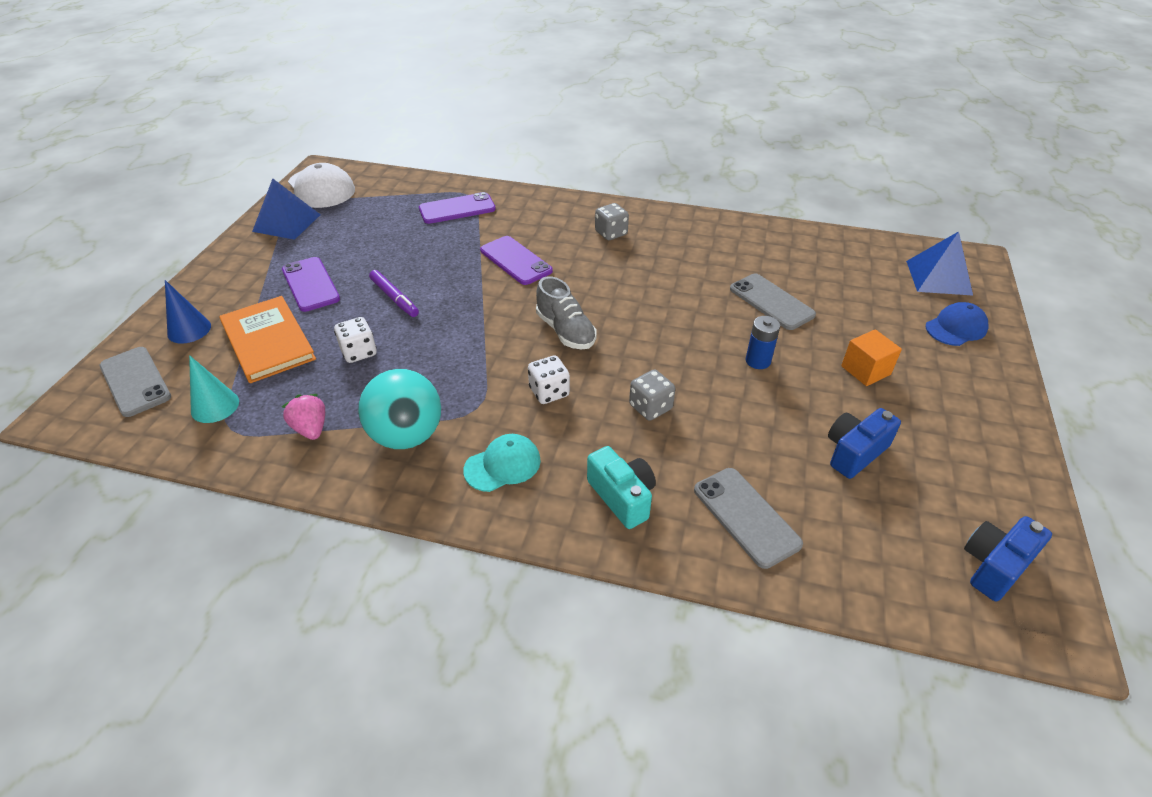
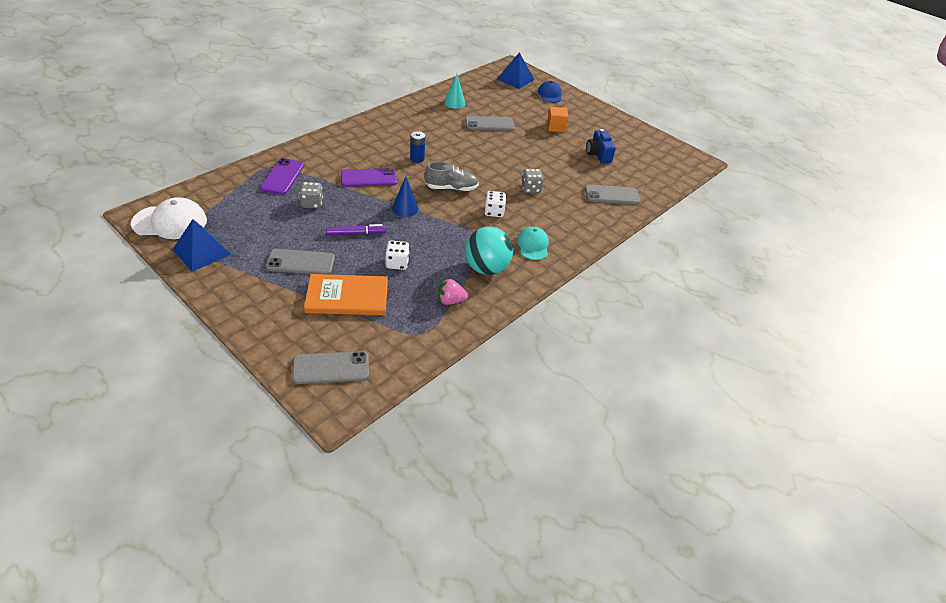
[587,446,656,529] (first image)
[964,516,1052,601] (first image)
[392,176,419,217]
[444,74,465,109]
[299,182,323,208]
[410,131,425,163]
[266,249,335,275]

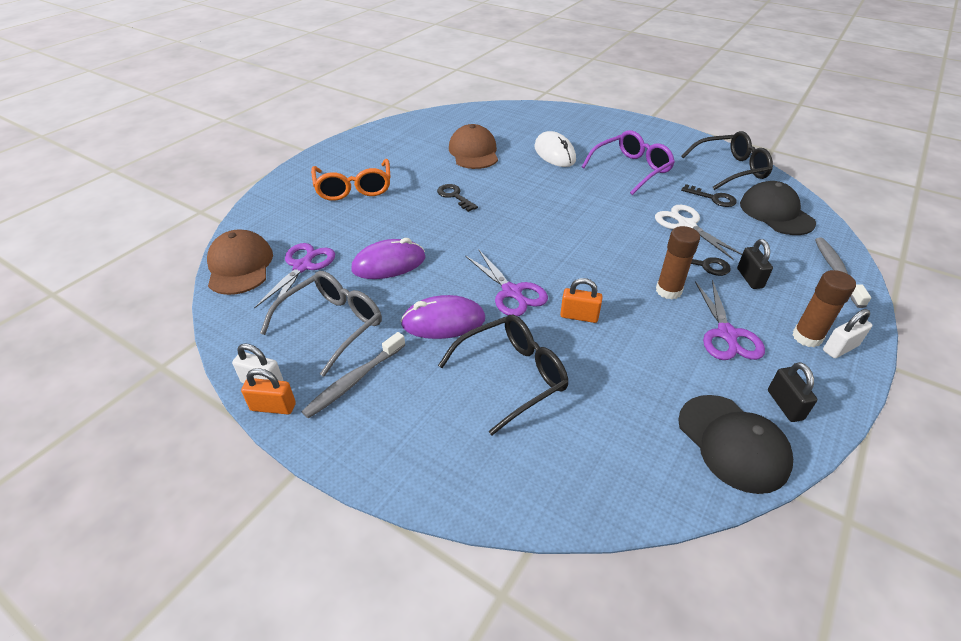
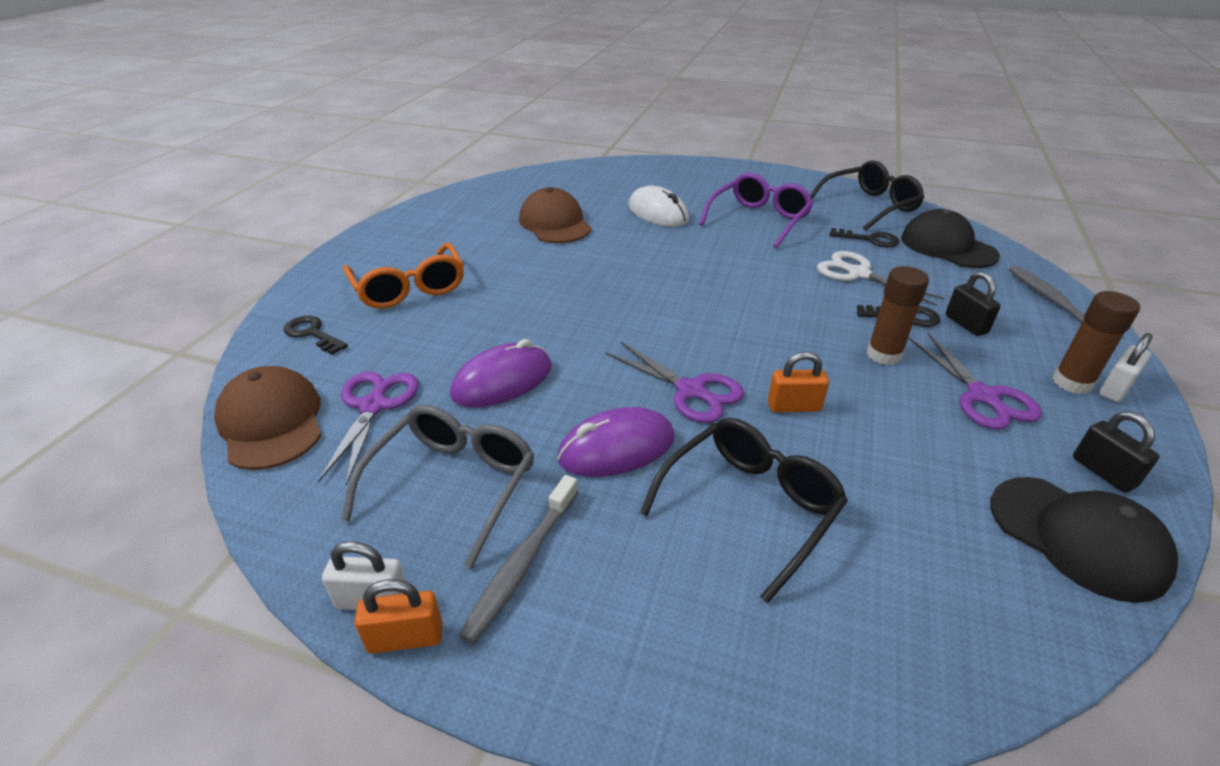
[284,316,348,355]

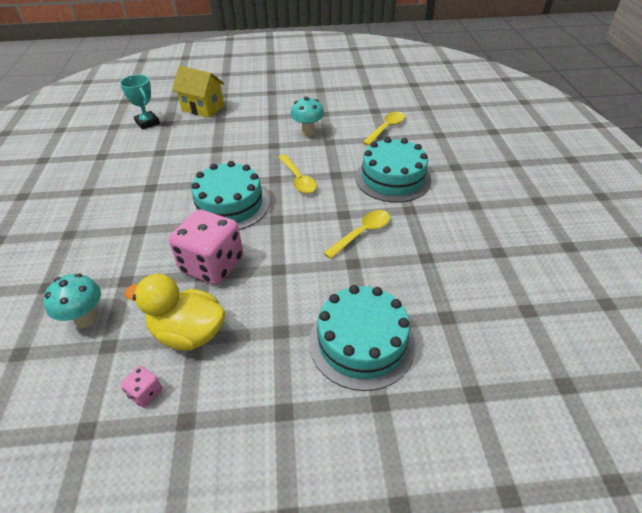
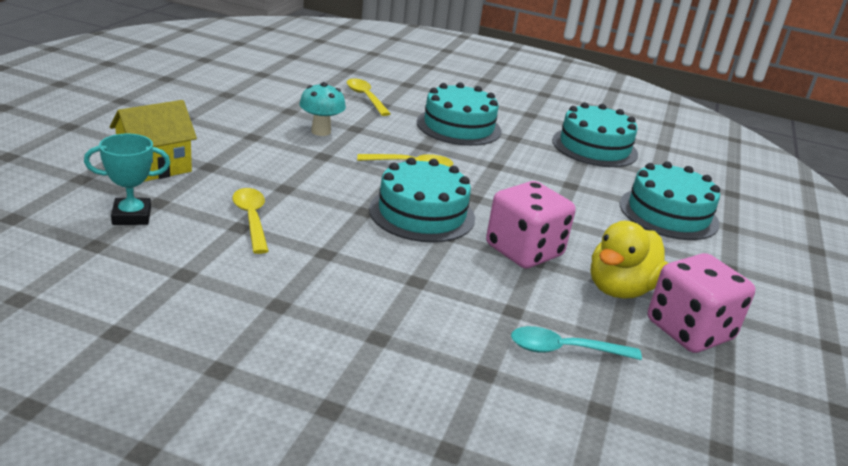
[552,102,638,167]
[232,188,269,254]
[511,326,642,360]
[648,253,755,353]

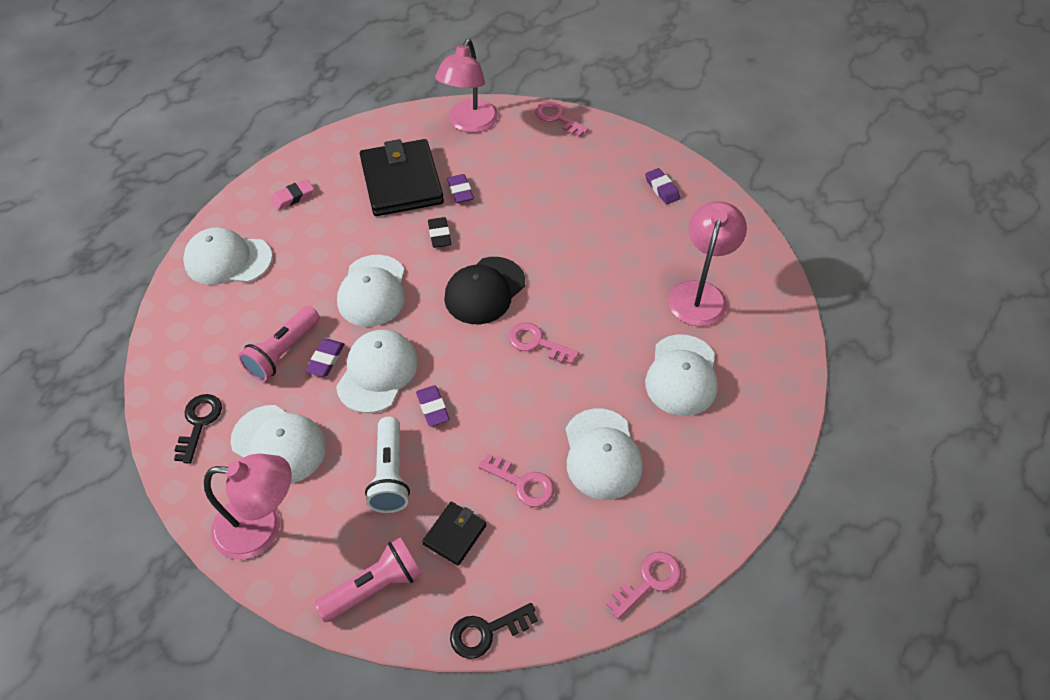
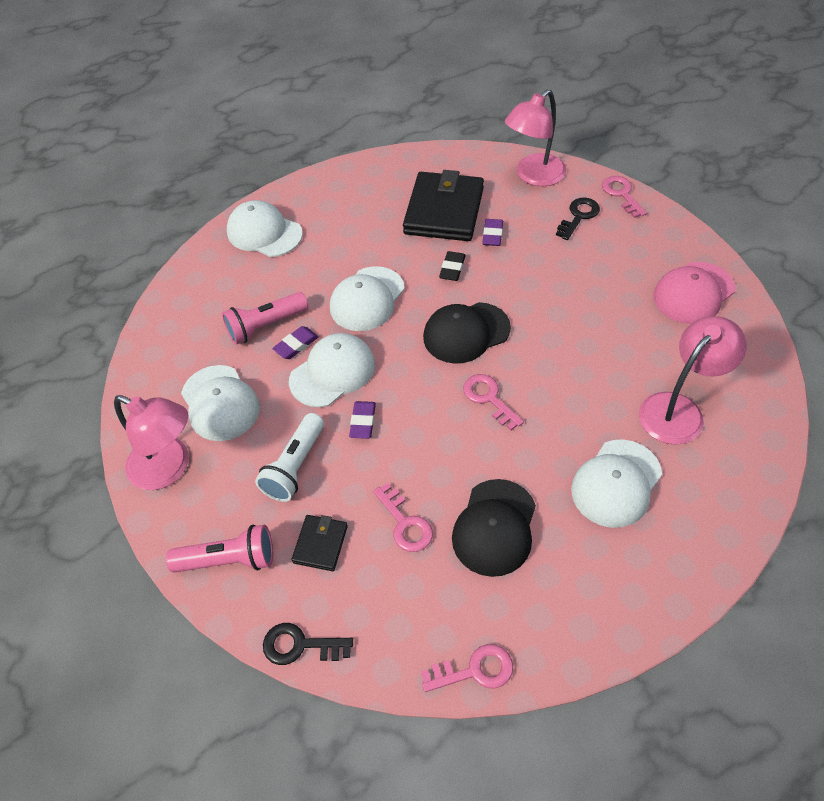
[271,179,314,210] (first image)
[556,198,600,240]
[653,262,735,324]
[452,479,536,577]
[292,515,348,571]

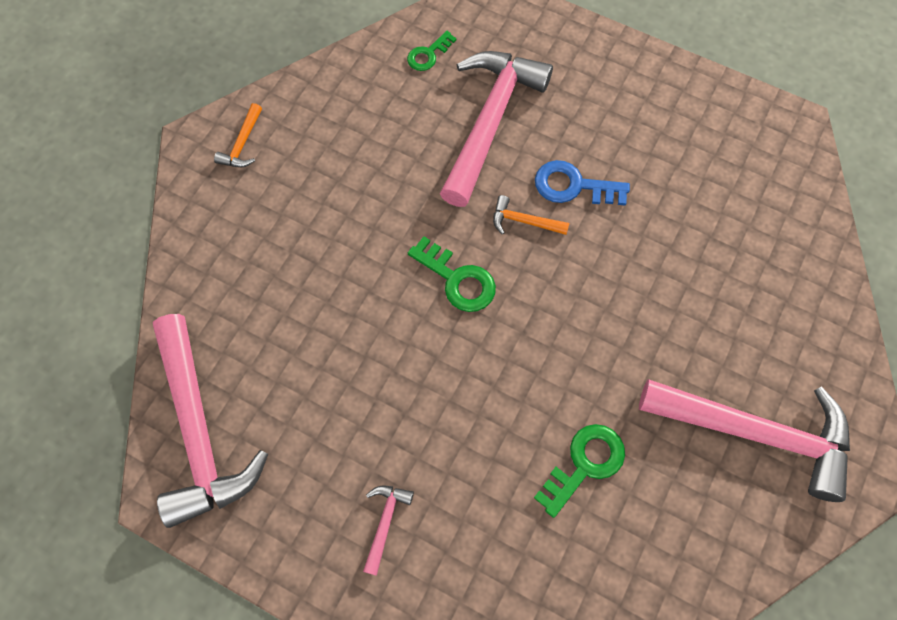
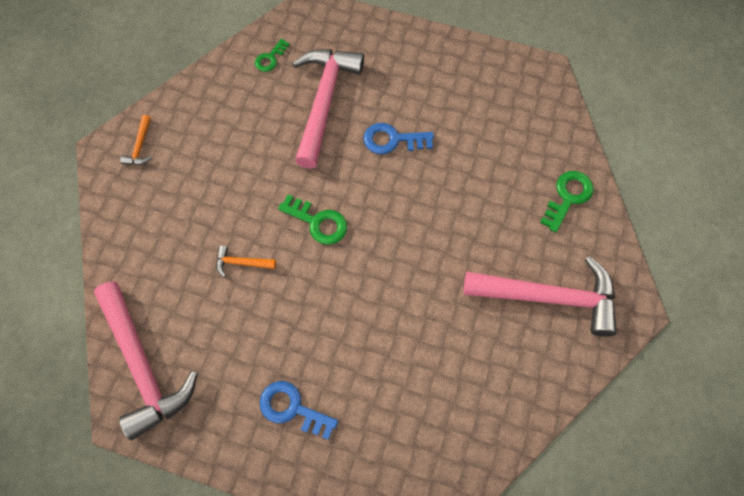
[216,246,276,277]
[540,171,594,232]
[260,381,338,440]

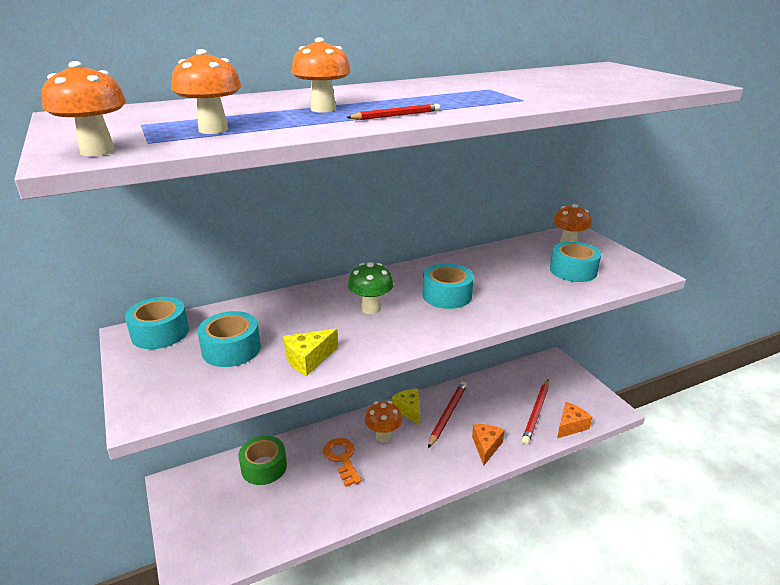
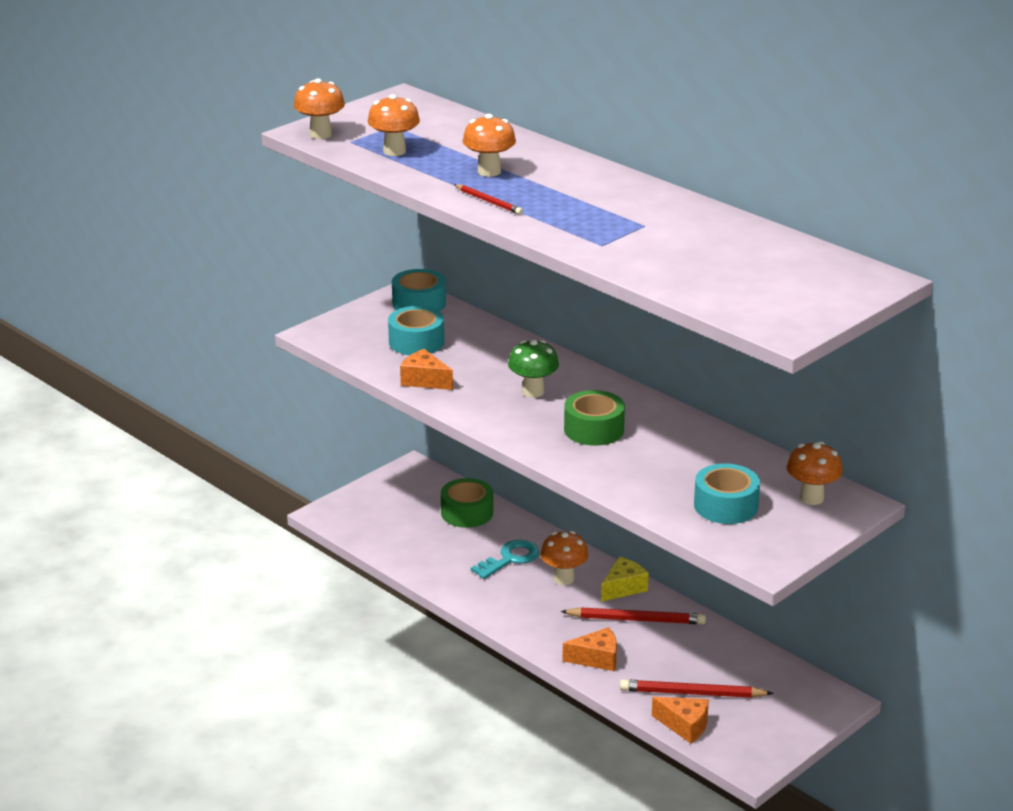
[400,349,453,390]
[471,540,539,579]
[564,390,625,446]

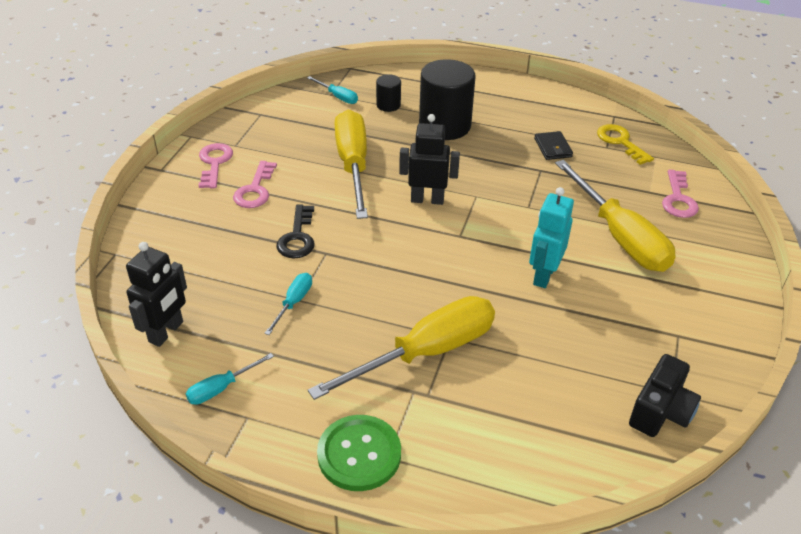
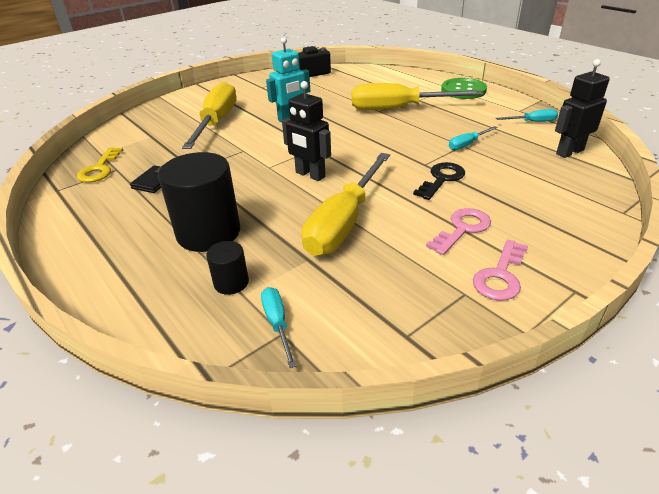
[662,170,699,218] (first image)

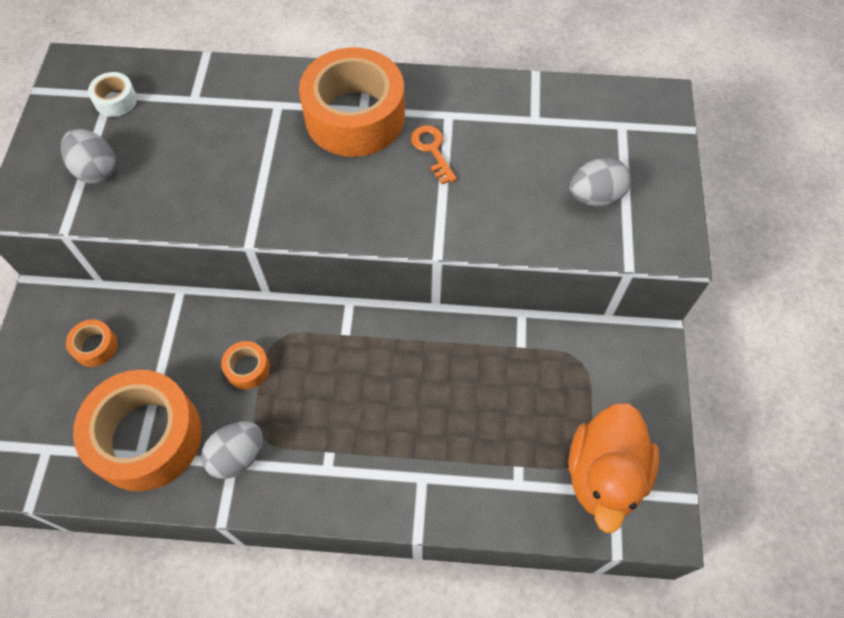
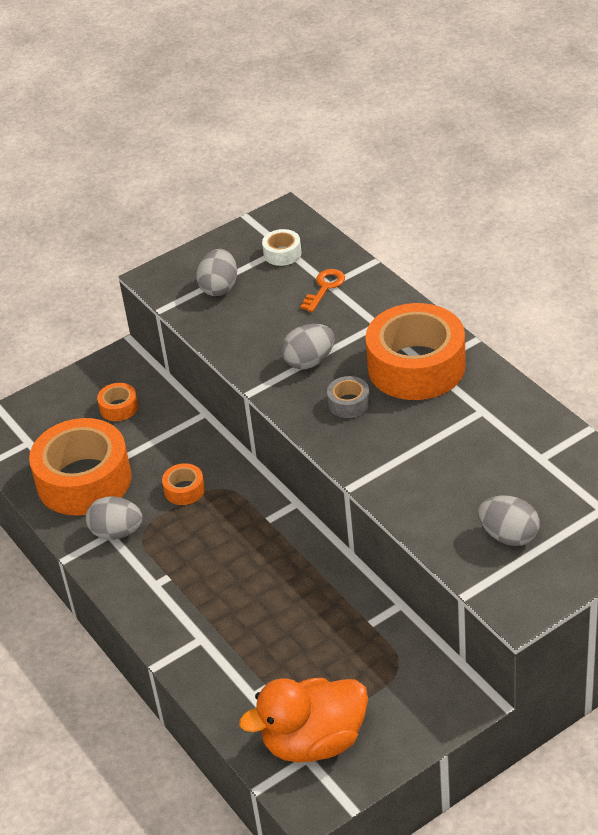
[281,324,334,369]
[327,376,370,418]
[300,269,345,312]

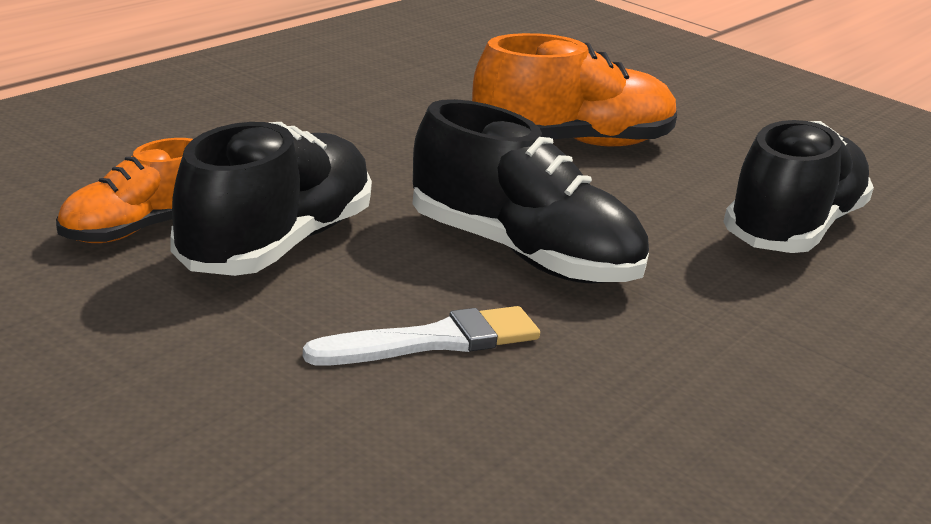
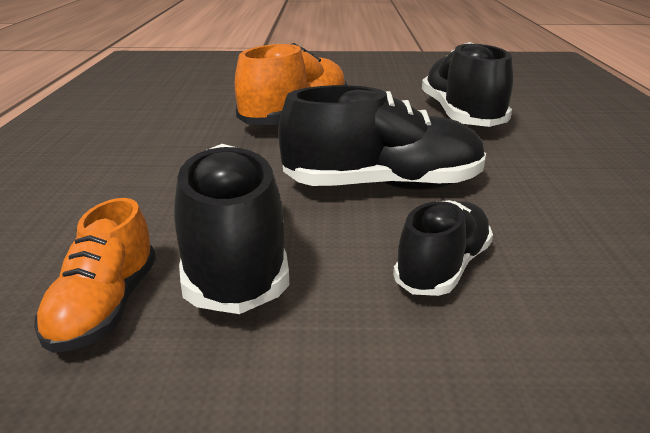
[393,200,493,296]

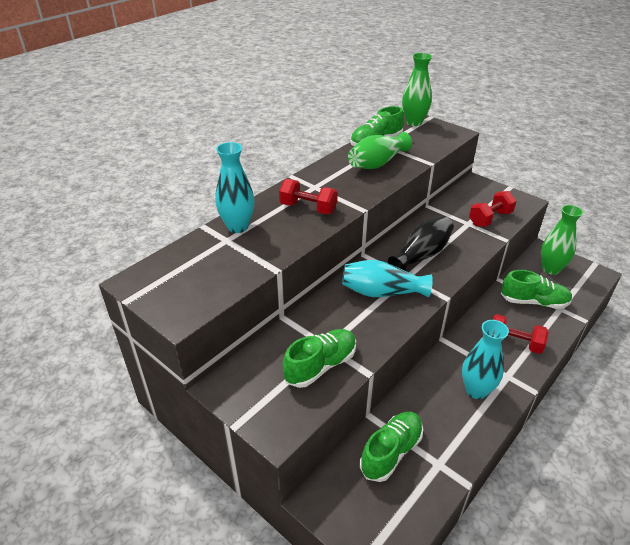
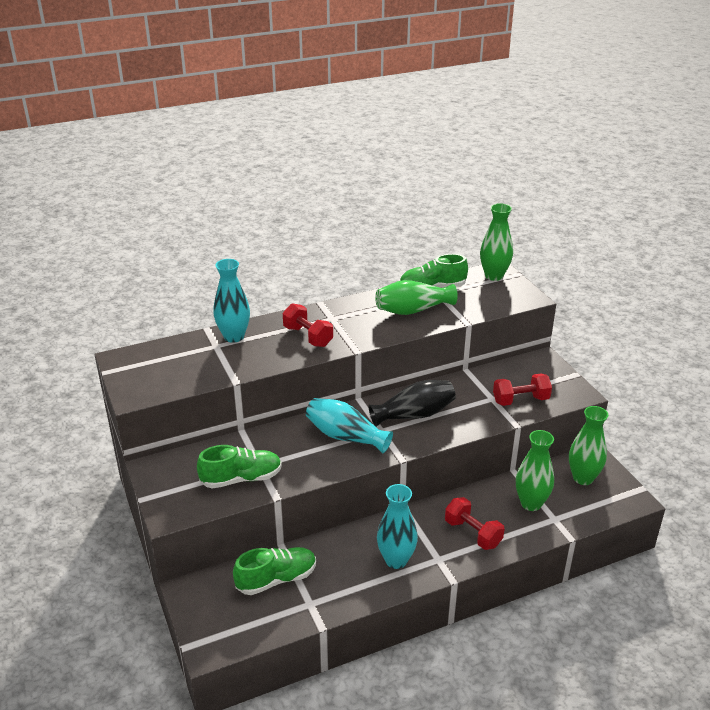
[516,430,554,511]

